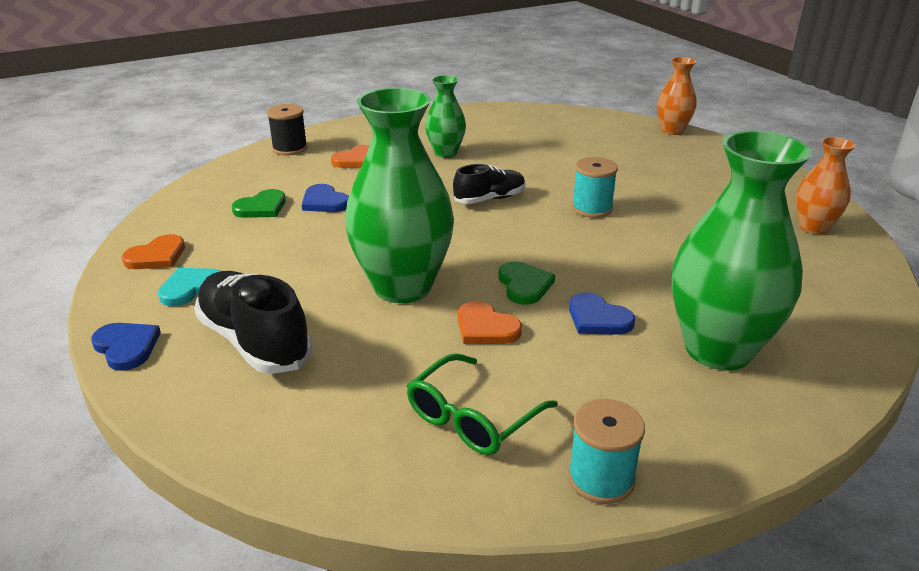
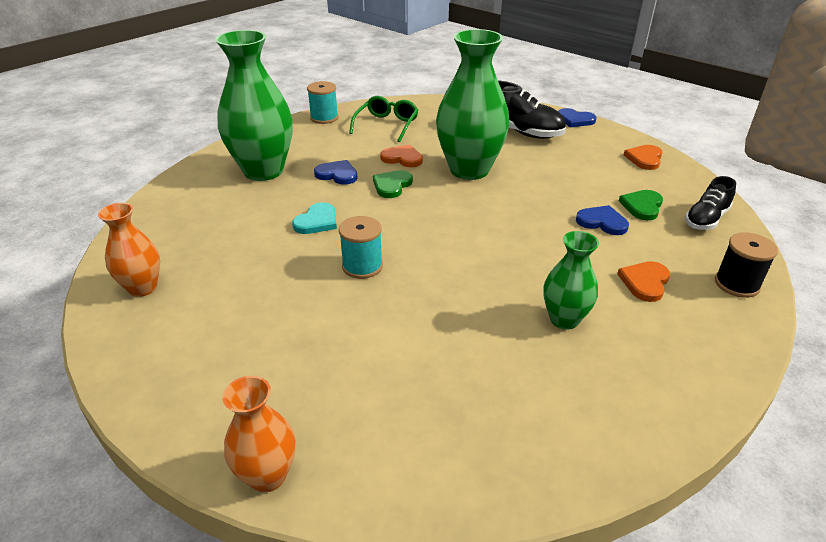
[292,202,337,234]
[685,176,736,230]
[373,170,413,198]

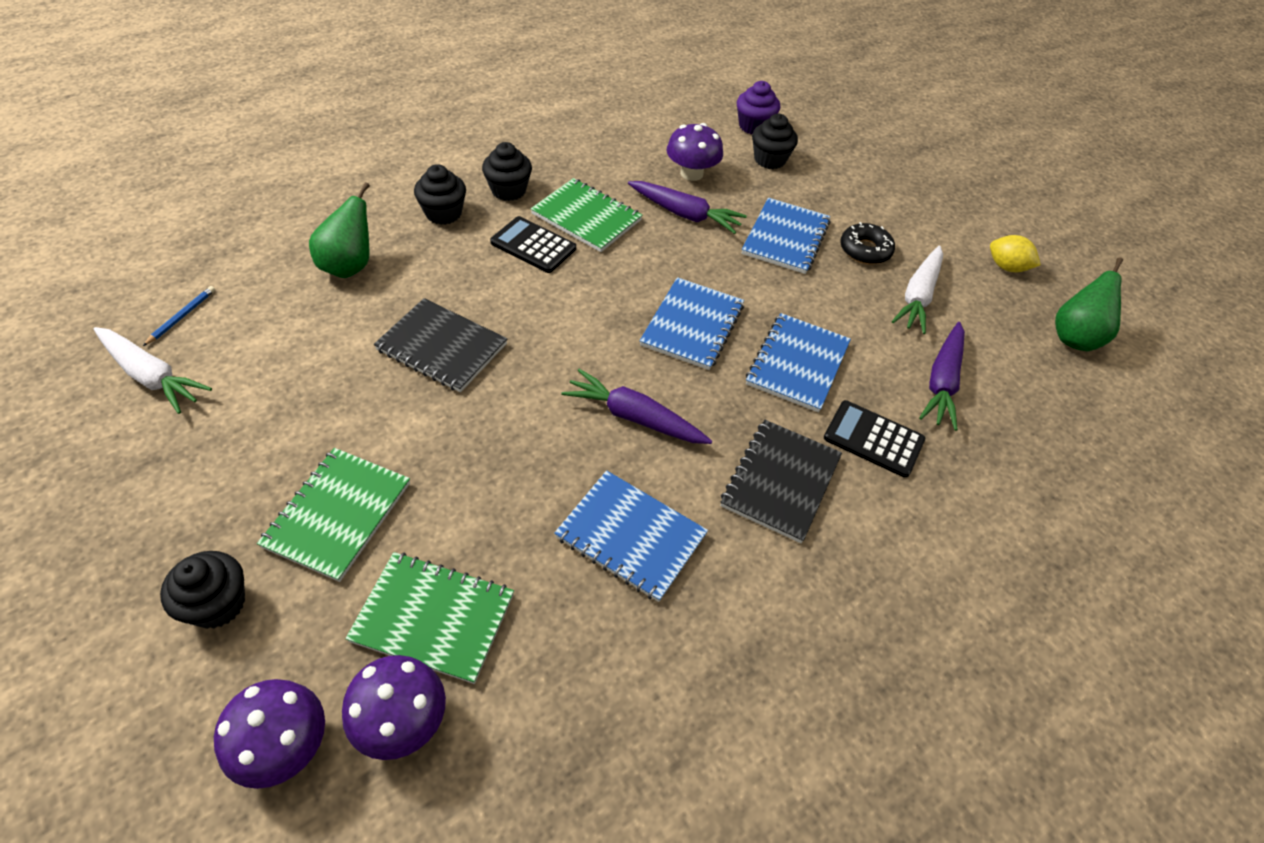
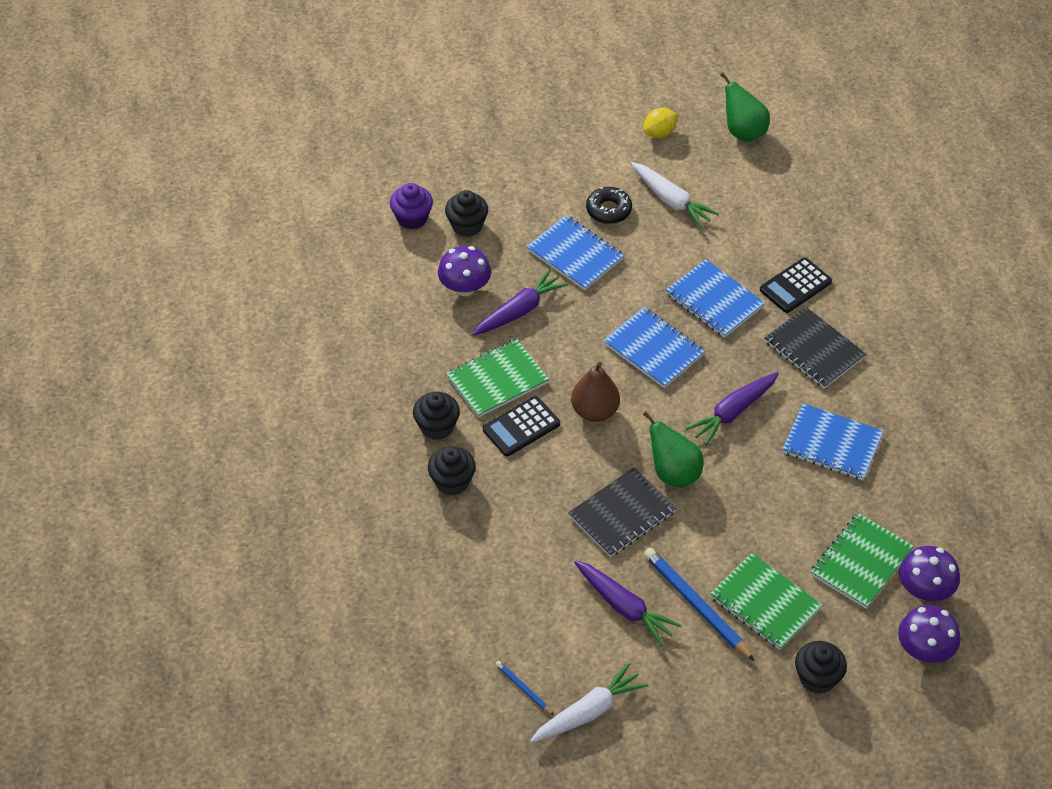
[571,362,620,422]
[644,548,755,661]
[643,411,703,488]
[574,560,681,646]
[782,403,884,480]

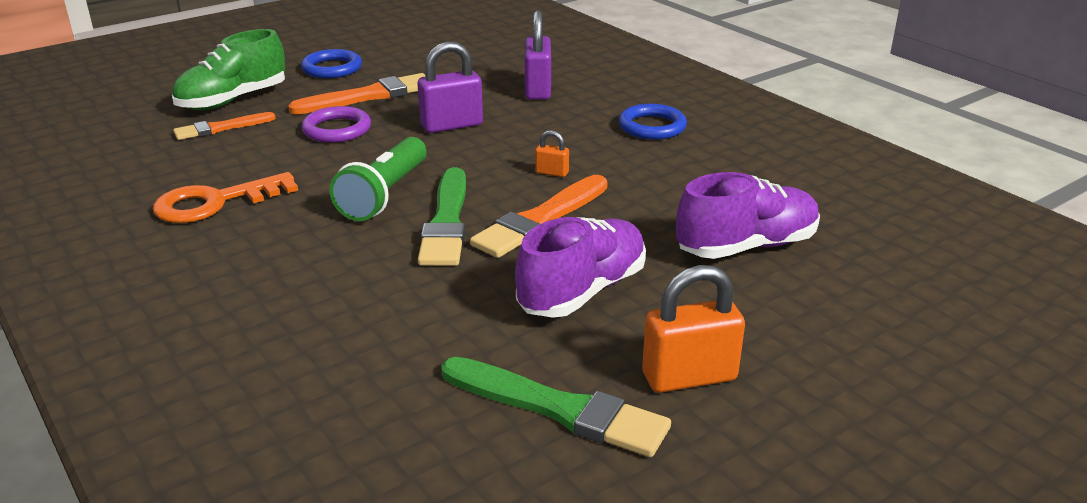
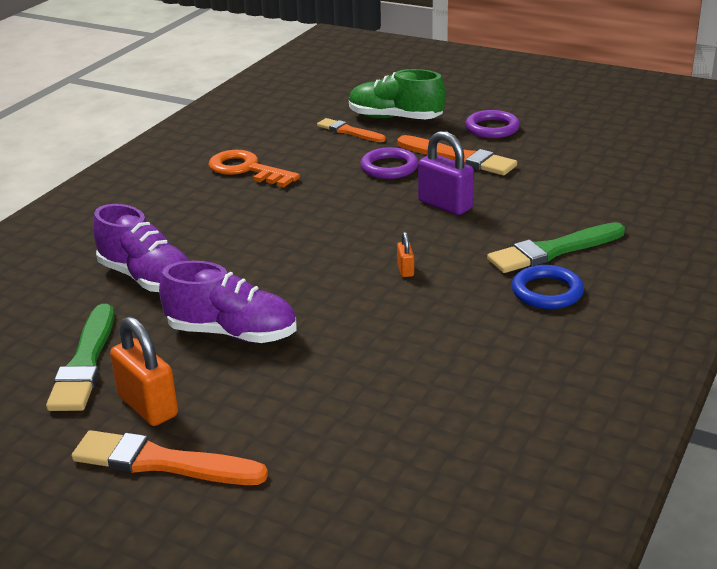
[329,137,427,221] (first image)
[525,10,551,100] (first image)
[487,222,625,273]
[72,430,268,485]
[93,204,189,292]
[465,110,520,138]

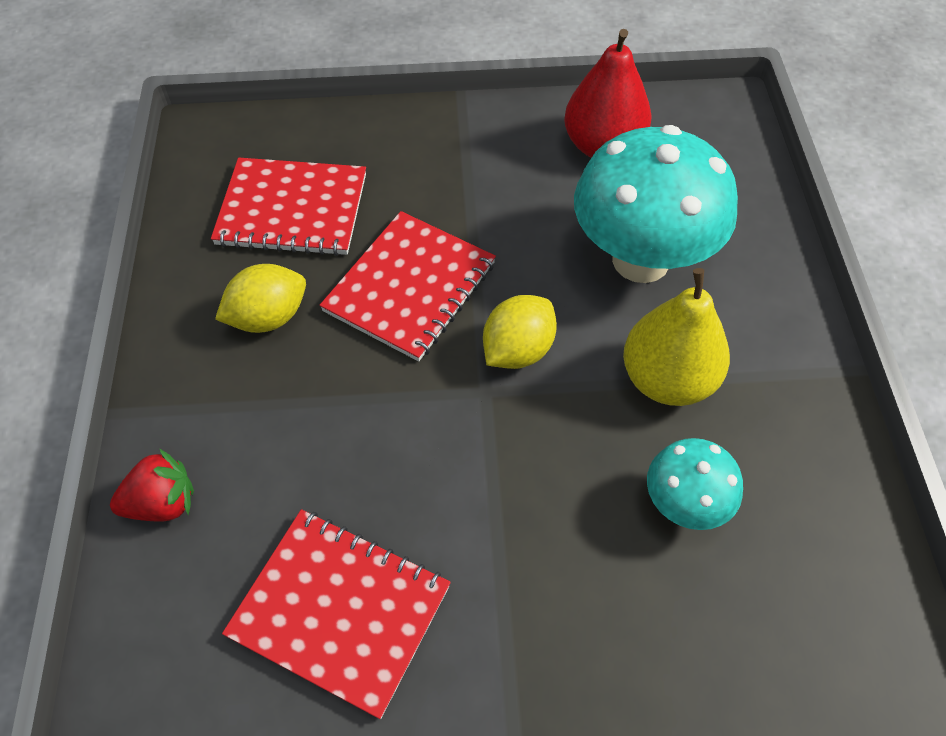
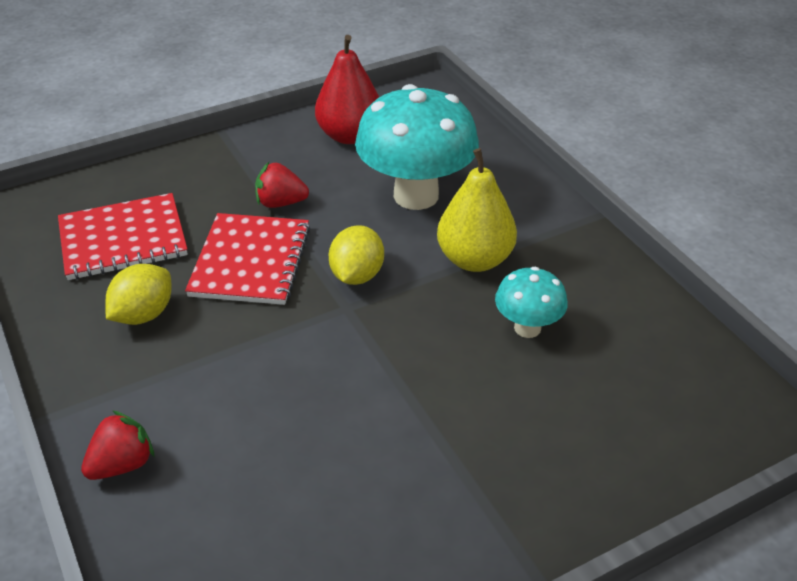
[222,509,451,719] (first image)
[255,162,309,208]

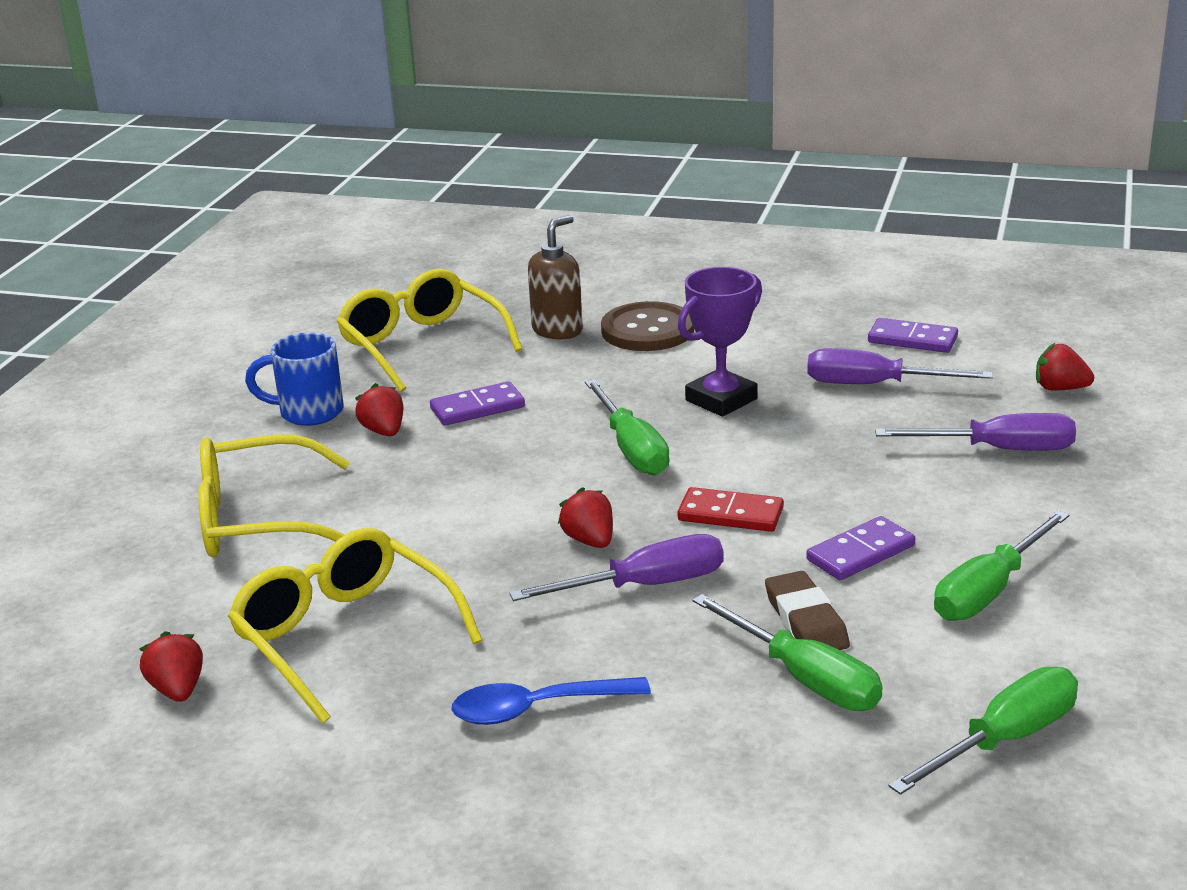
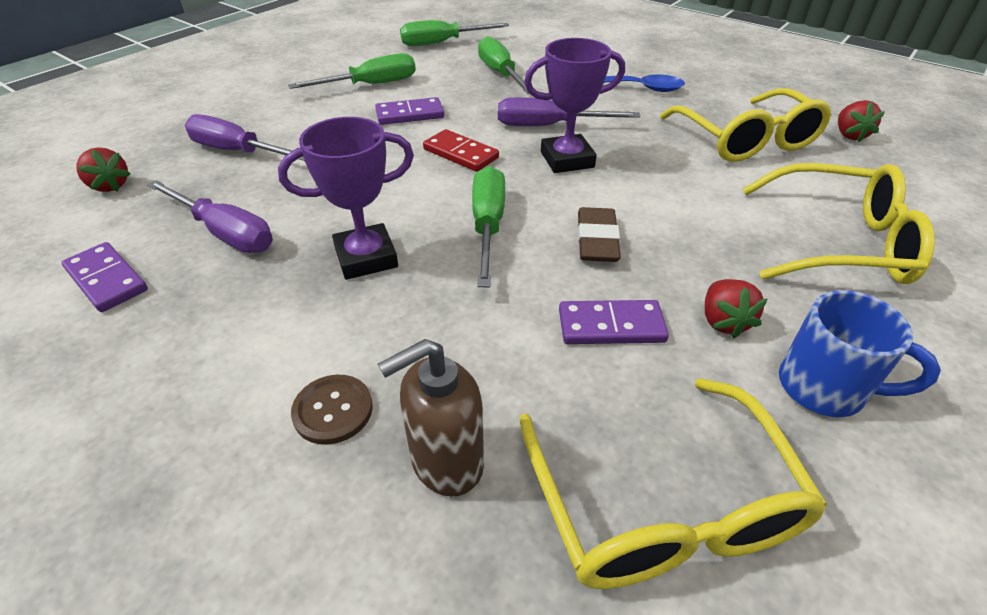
[578,207,621,262]
[524,38,625,173]
[291,375,373,445]

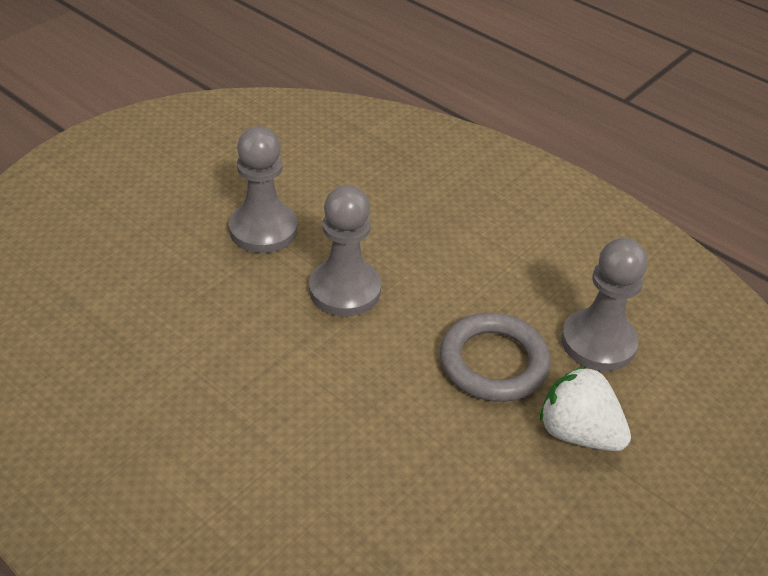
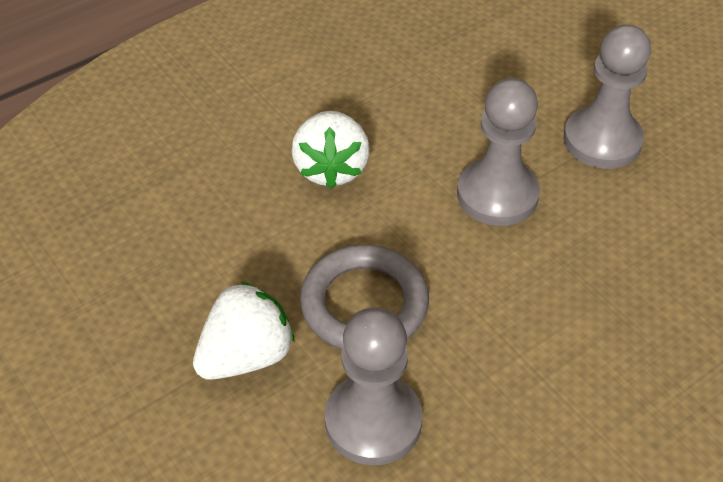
[292,111,370,189]

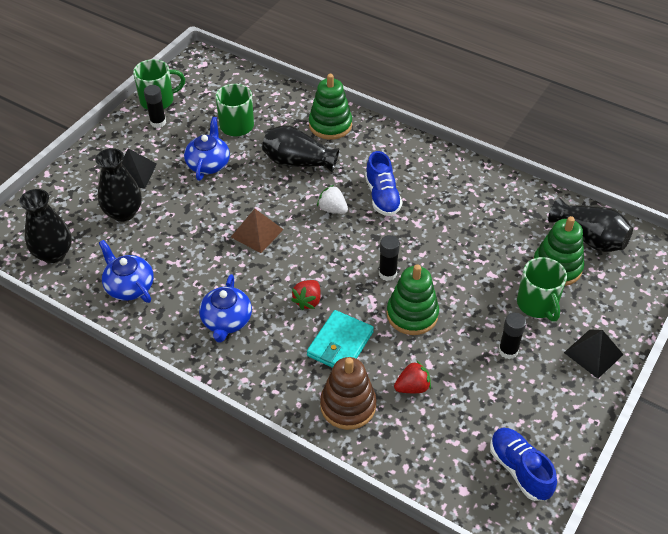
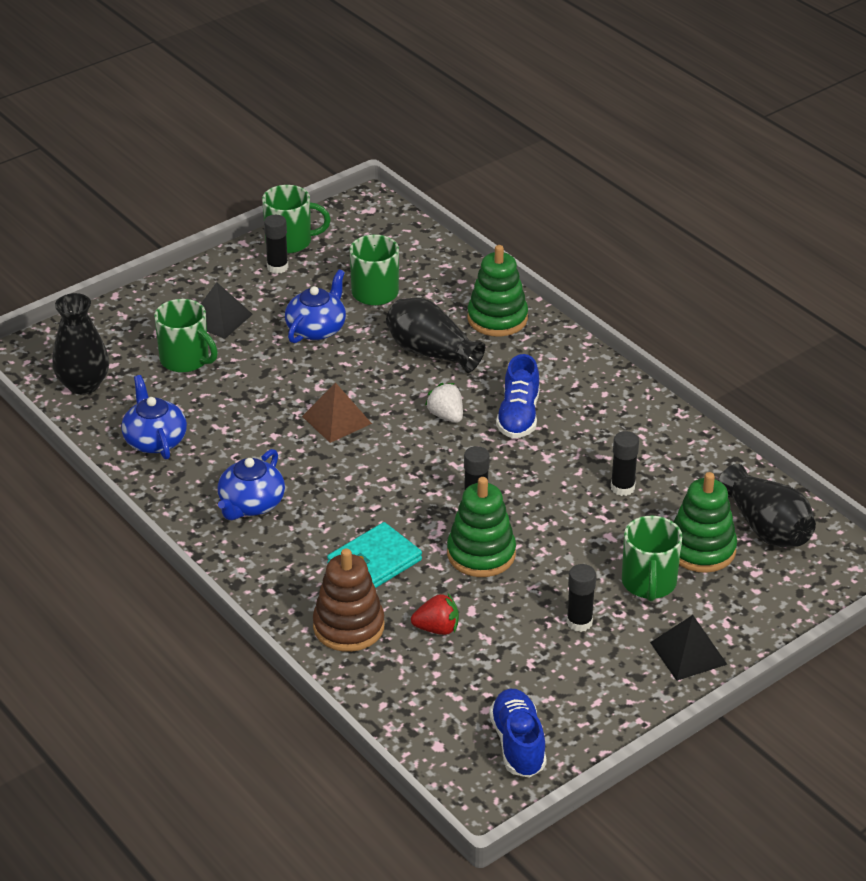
[291,280,321,310] (first image)
[611,431,639,496]
[154,299,218,373]

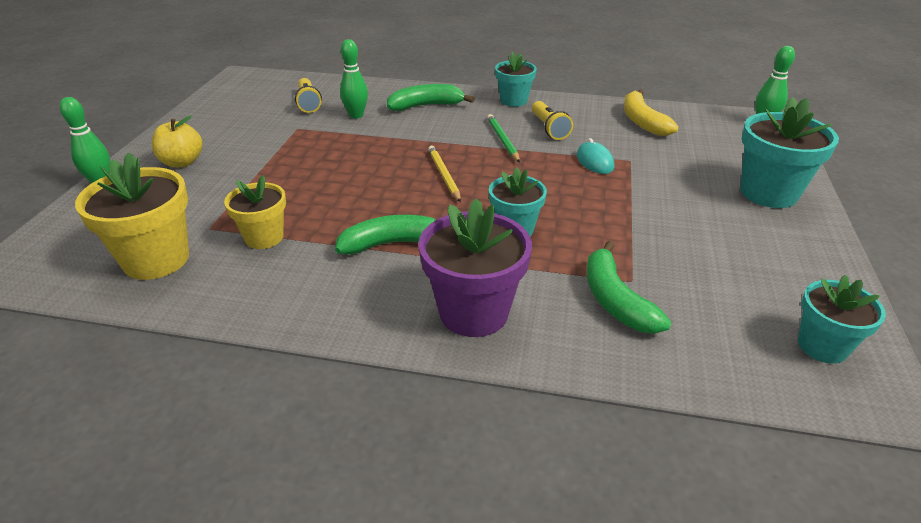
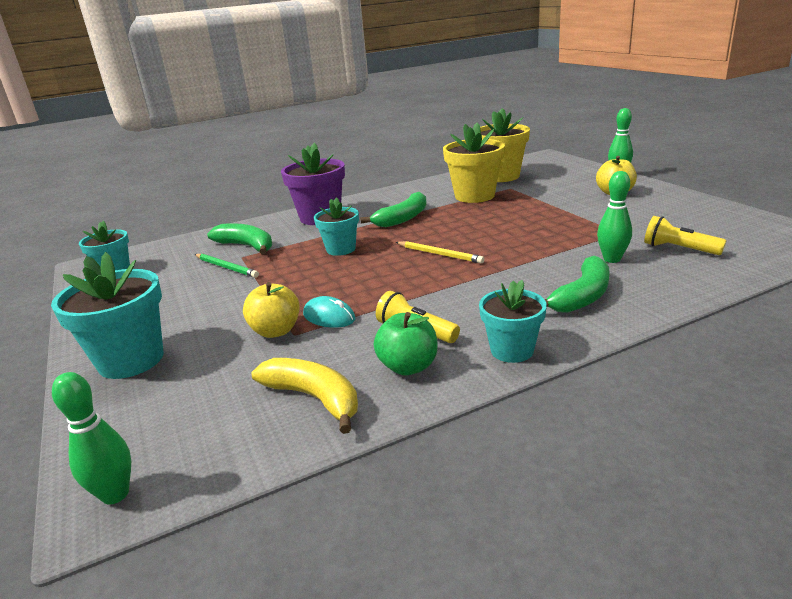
[243,282,300,338]
[374,312,438,375]
[195,254,259,278]
[443,123,505,203]

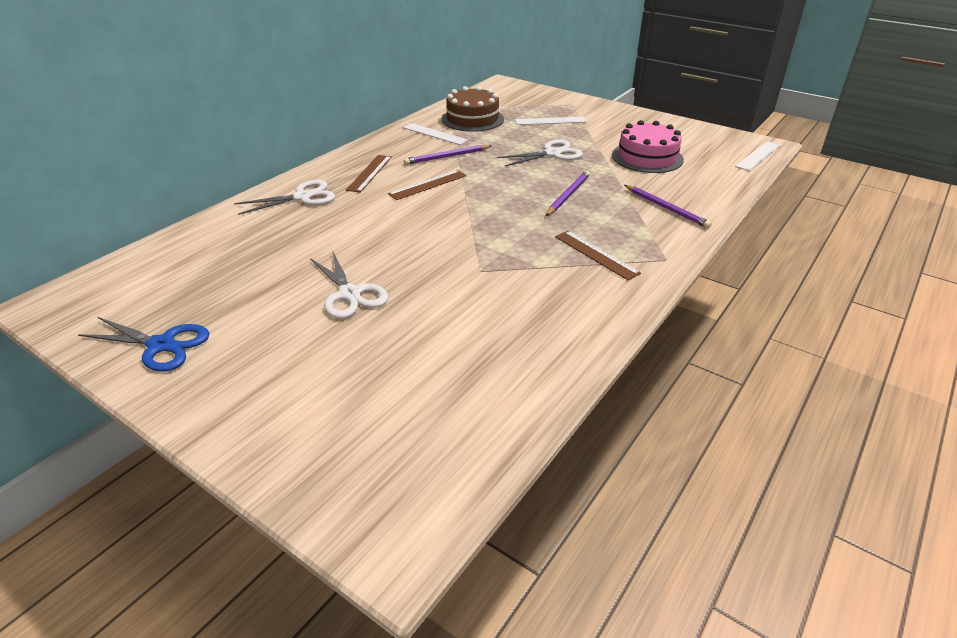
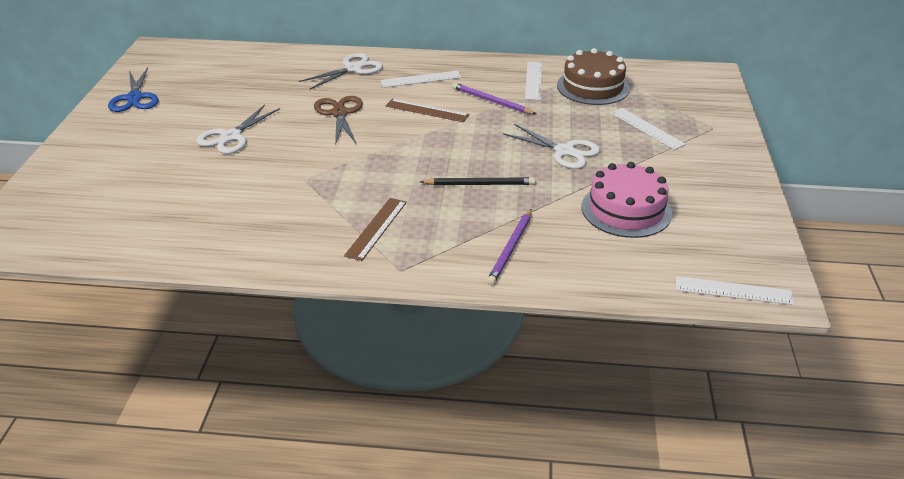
[314,96,363,145]
[381,71,461,88]
[420,177,535,185]
[299,53,383,89]

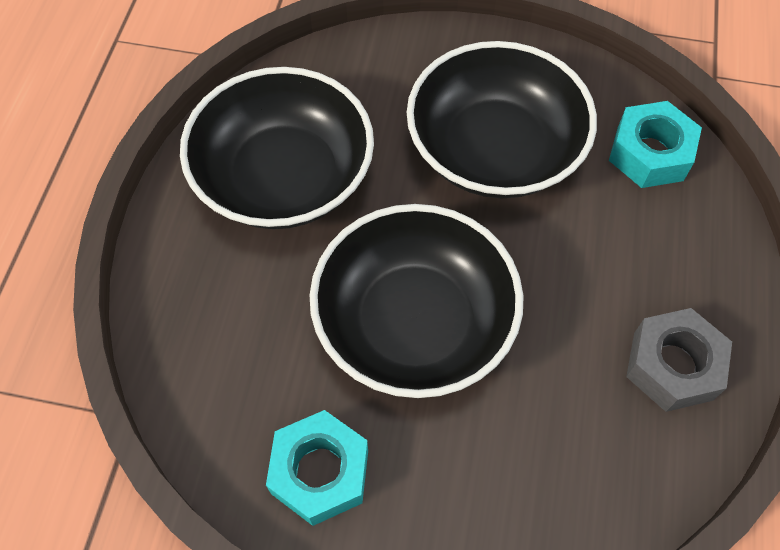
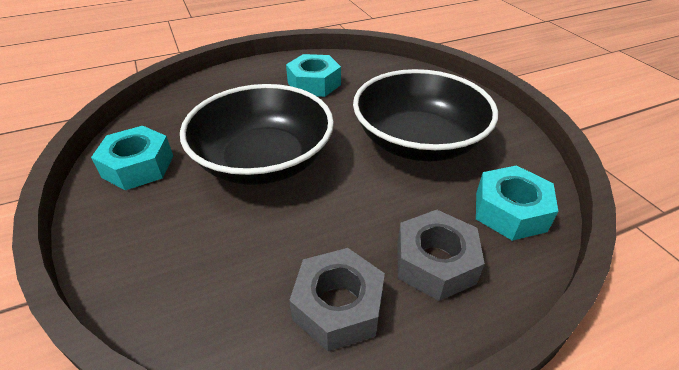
[397,210,485,301]
[286,54,341,97]

